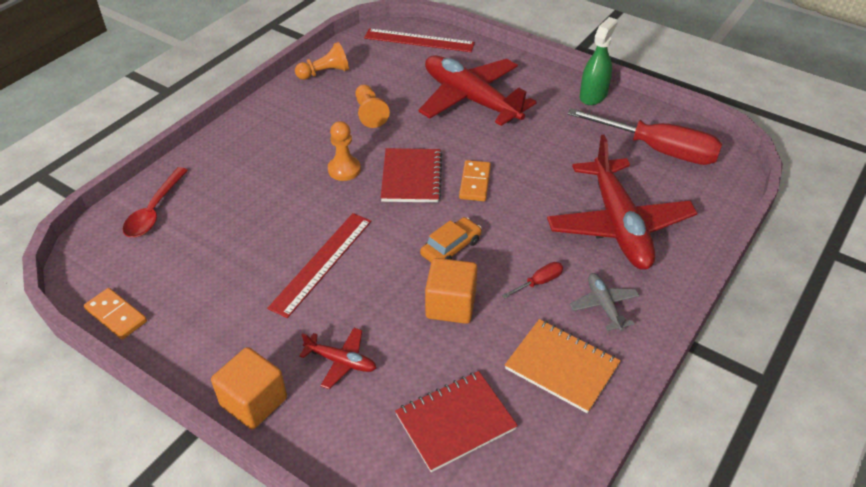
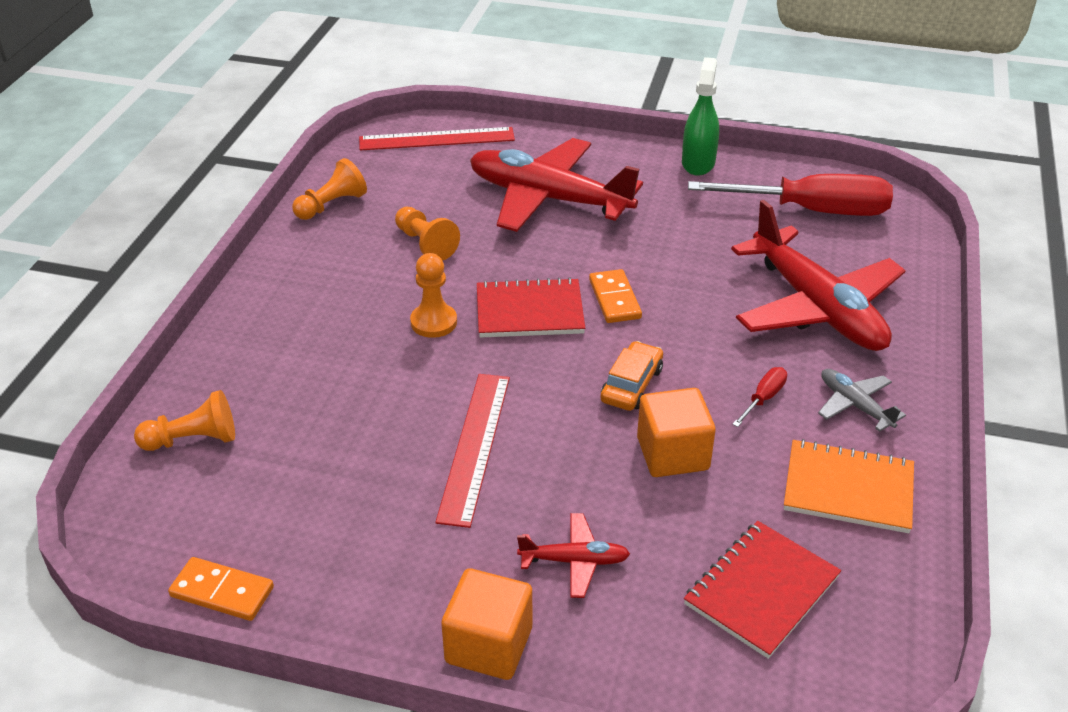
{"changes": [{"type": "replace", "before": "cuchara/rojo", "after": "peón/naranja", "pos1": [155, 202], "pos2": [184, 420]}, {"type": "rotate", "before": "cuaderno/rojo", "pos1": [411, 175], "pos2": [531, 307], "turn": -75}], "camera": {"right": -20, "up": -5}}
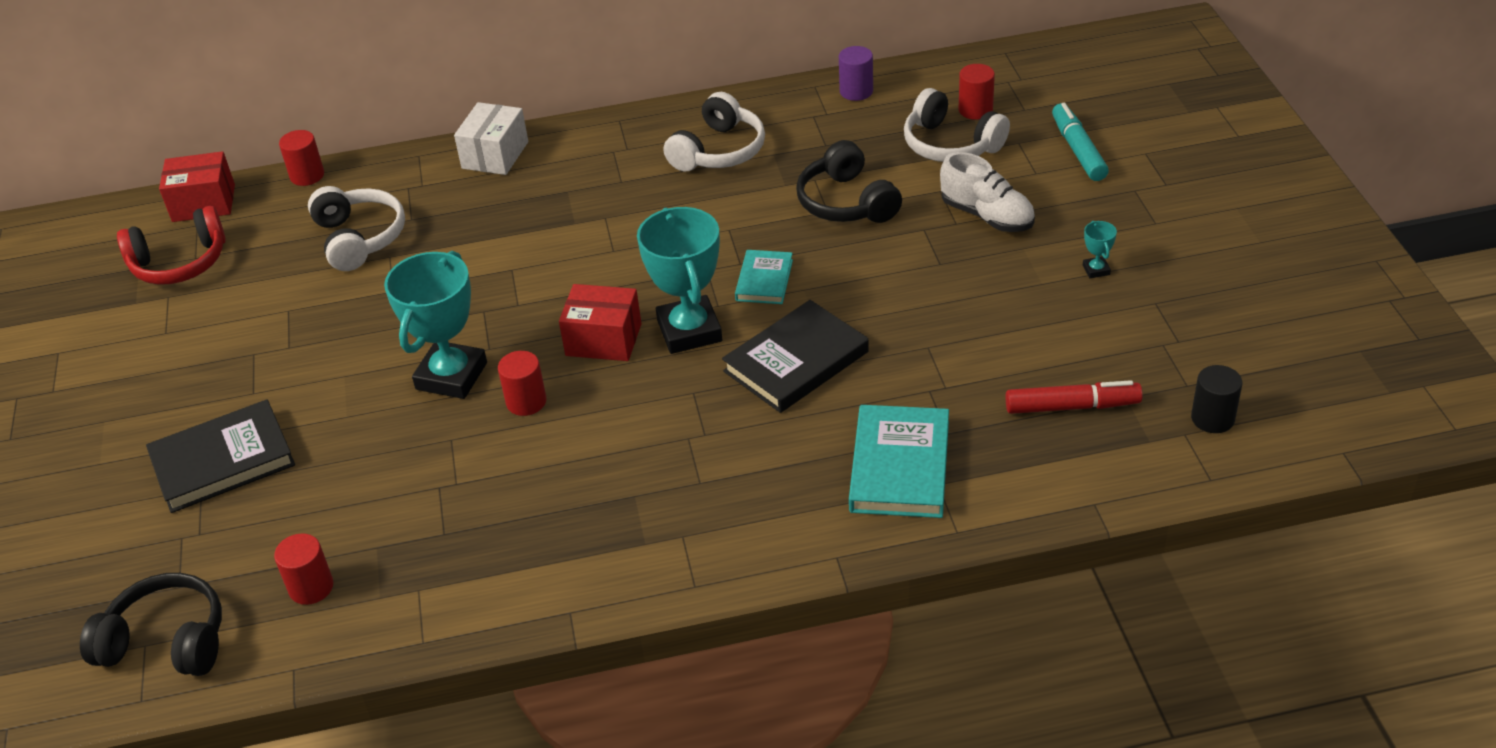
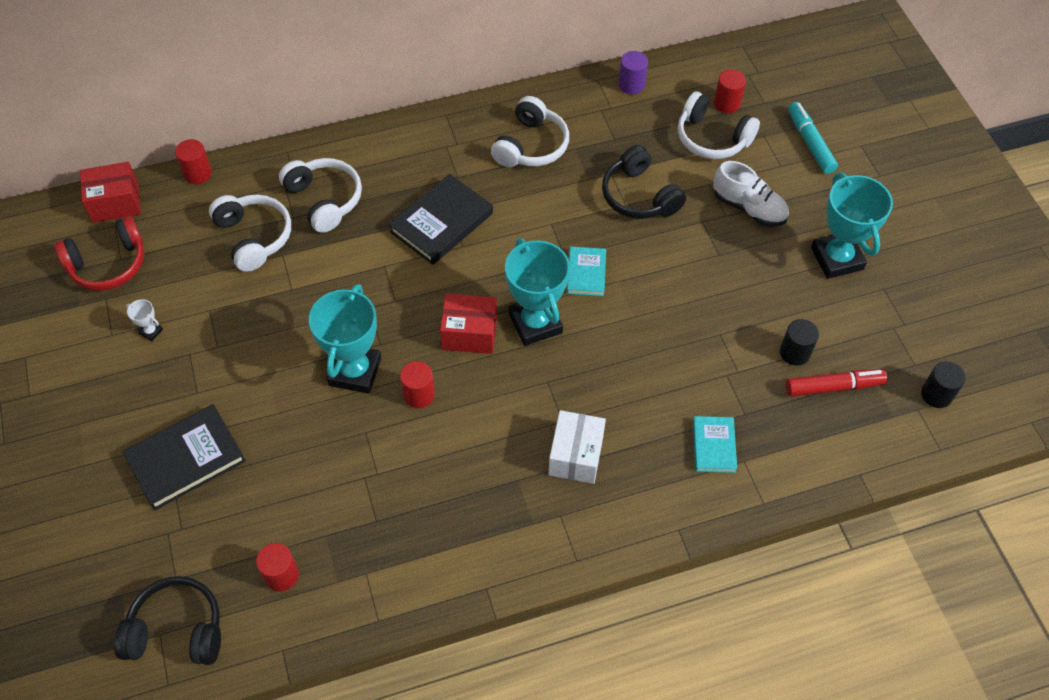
{"changes": [{"type": "insert", "after": "trofeo/blanco", "pos2": [144, 320]}, {"type": "insert", "after": "auriculares/blanco", "pos2": [320, 195]}, {"type": "insert", "after": "cilindro/negro", "pos2": [799, 342]}, {"type": "move", "before": "caja/blanco", "pos1": [491, 138], "pos2": [577, 447]}, {"type": "move", "before": "libro/negro", "pos1": [795, 356], "pos2": [441, 219]}, {"type": "resize", "before": "libro/turquesa", "pos1": [899, 461], "pos2": [715, 444], "scale": 0.59}, {"type": "resize", "before": "trofeo/turquesa", "pos1": [1100, 249], "pos2": [852, 225], "scale": 2.47}], "camera": {"right": -10, "up": 15}}
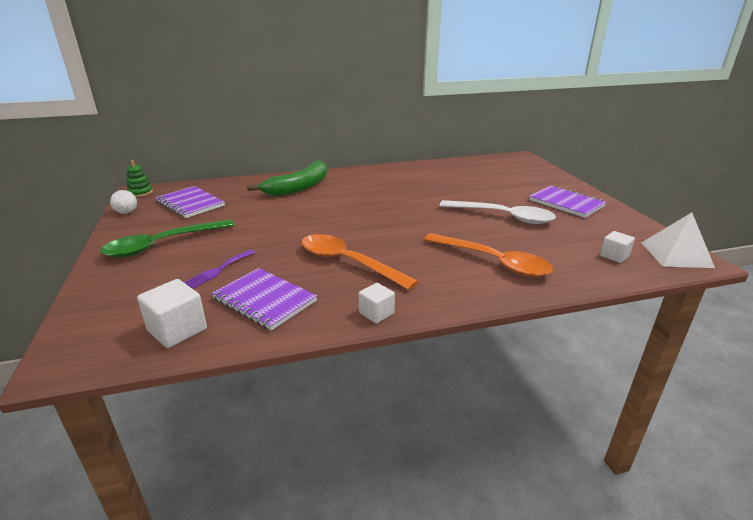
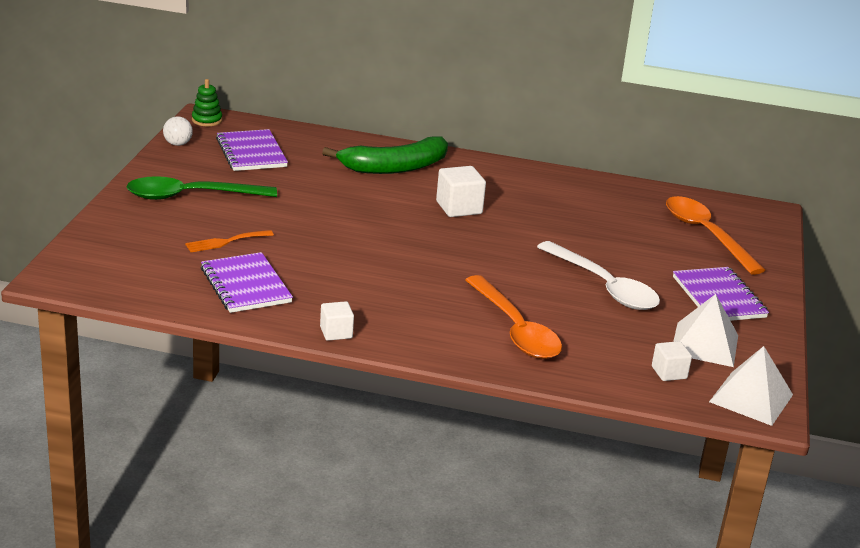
{"changes": [{"type": "insert", "after": "pirámide/blanco", "pos2": [705, 330]}, {"type": "move", "before": "cubo/blanco", "pos1": [172, 313], "pos2": [461, 191]}, {"type": "move", "before": "cuchara/naranja", "pos1": [359, 262], "pos2": [715, 235]}, {"type": "recolor", "before": "tenedor/morado", "after": "tenedor/naranja", "pos1": [219, 269], "pos2": [229, 241]}], "camera": {"right": 25, "up": 0}}
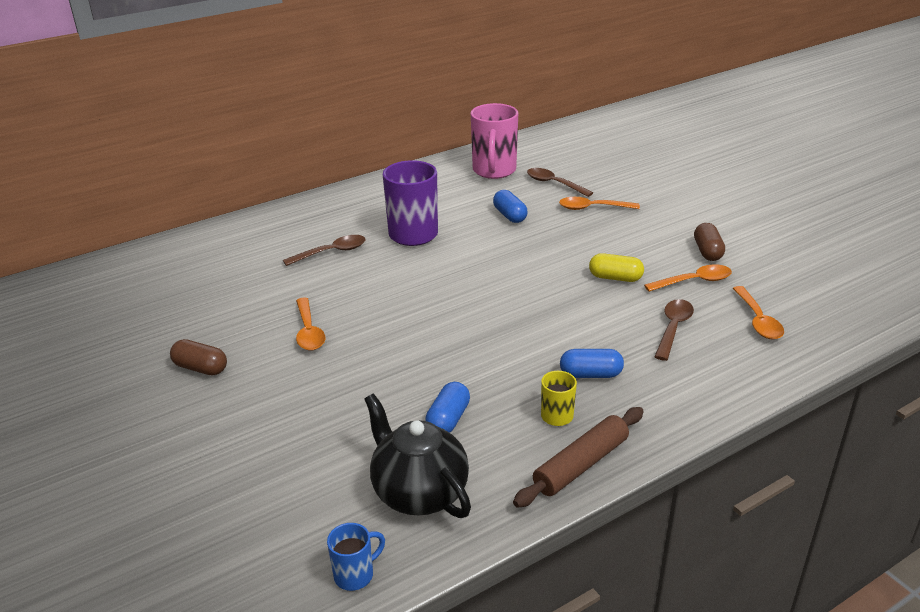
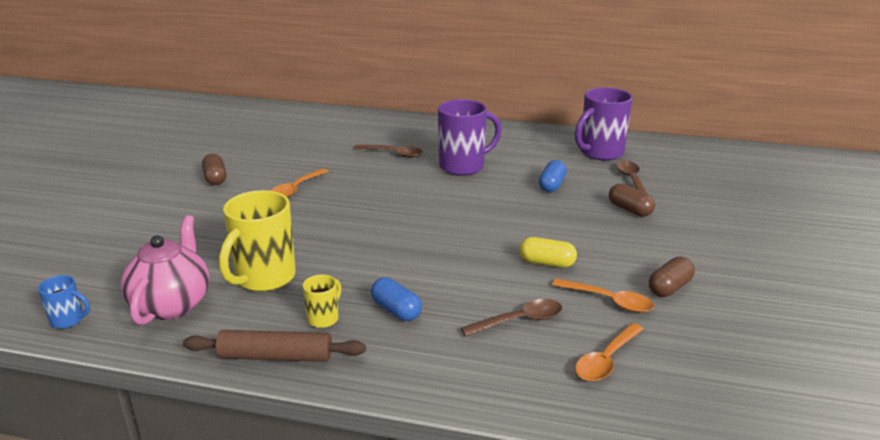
{"changes": [{"type": "replace", "before": "cápsula/azul", "after": "taza/amarillo", "pos1": [447, 407], "pos2": [257, 241]}, {"type": "replace", "before": "cuchara/naranja", "after": "cápsula/marrón", "pos1": [599, 203], "pos2": [632, 200]}, {"type": "recolor", "before": "tetera/negro", "after": "tetera/rosa", "pos1": [417, 455], "pos2": [165, 270]}, {"type": "recolor", "before": "taza/rosa", "after": "taza/morado", "pos1": [494, 141], "pos2": [604, 124]}, {"type": "rotate", "before": "cápsula/amarillo", "pos1": [616, 267], "pos2": [548, 252], "turn": -45}], "camera": {"right": 45, "up": -5}}
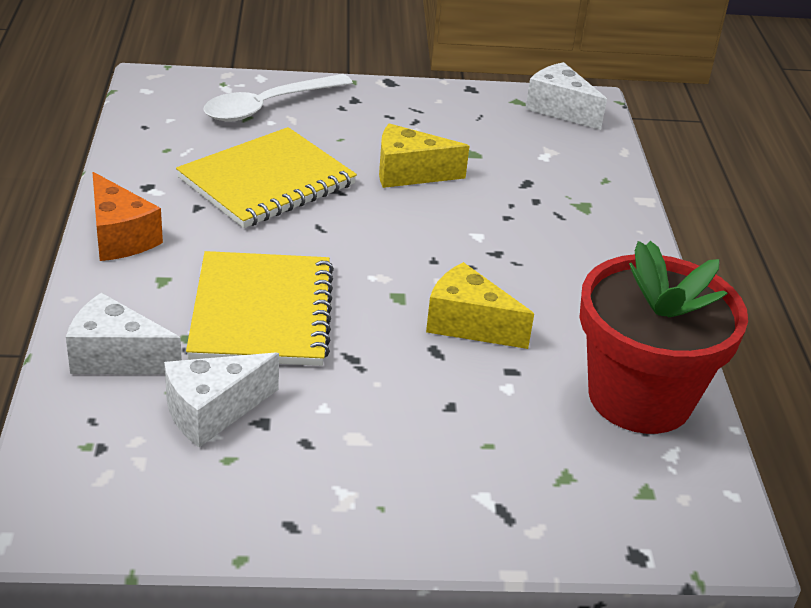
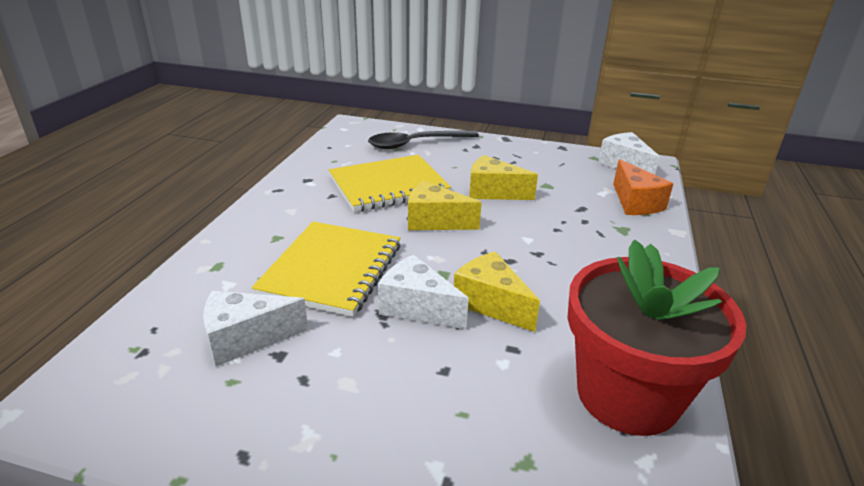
{"changes": [{"type": "insert", "after": "queso/amarillo", "pos2": [445, 205]}, {"type": "move", "before": "queso/blanco", "pos1": [124, 333], "pos2": [423, 292]}, {"type": "move", "before": "queso/naranja", "pos1": [127, 216], "pos2": [643, 187]}, {"type": "recolor", "before": "cuchara/blanco", "after": "cuchara/negro", "pos1": [278, 98], "pos2": [423, 139]}], "camera": {"right": 20, "up": -5}}
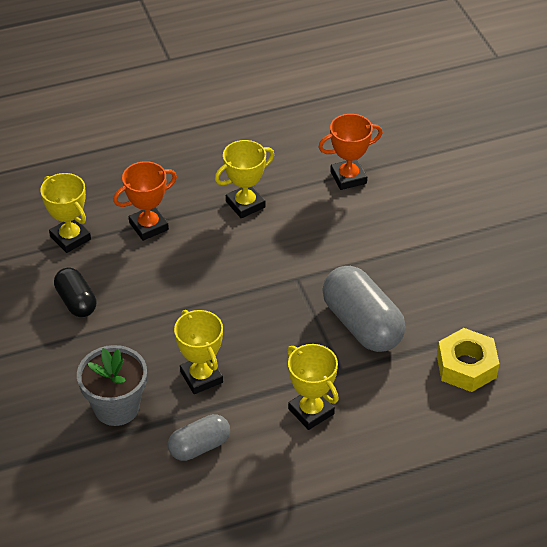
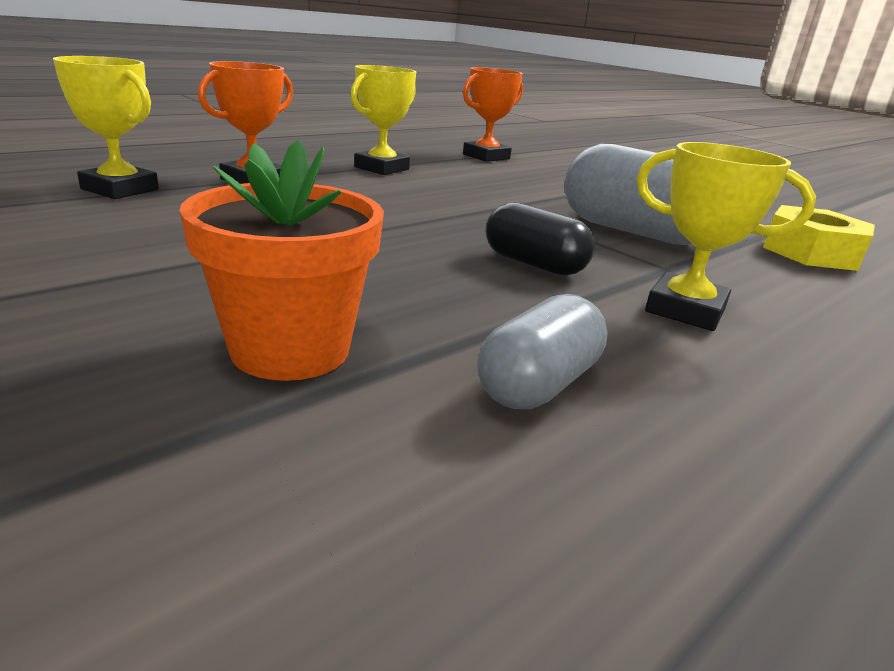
{"changes": [{"type": "delete", "before": "trofeo/amarillo", "pos1": [198, 352]}, {"type": "move", "before": "cápsula/negro", "pos1": [75, 292], "pos2": [540, 239]}, {"type": "recolor", "before": "maceta/gris", "after": "maceta/naranja", "pos1": [112, 385], "pos2": [282, 260]}], "camera": {"right": -25, "up": -20}}
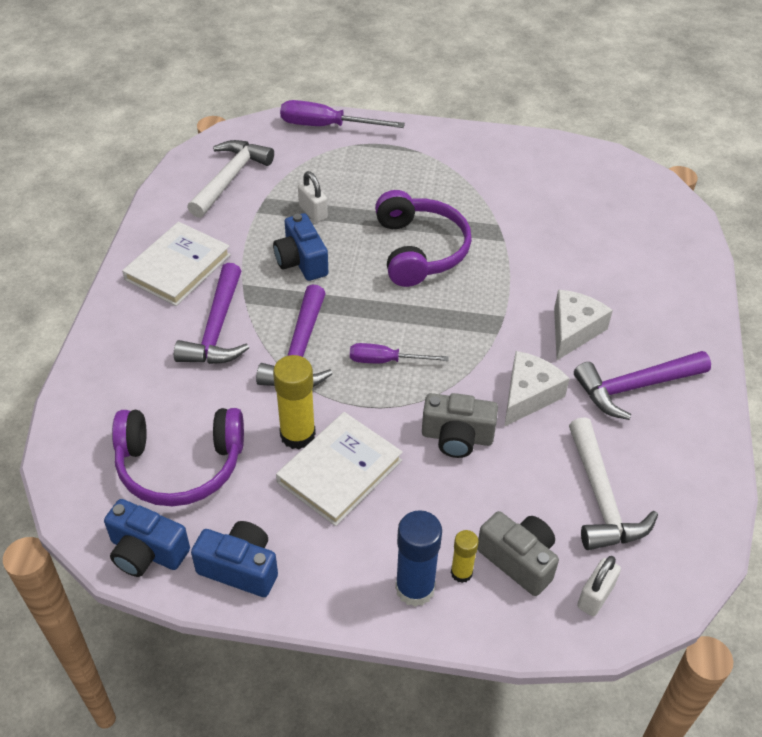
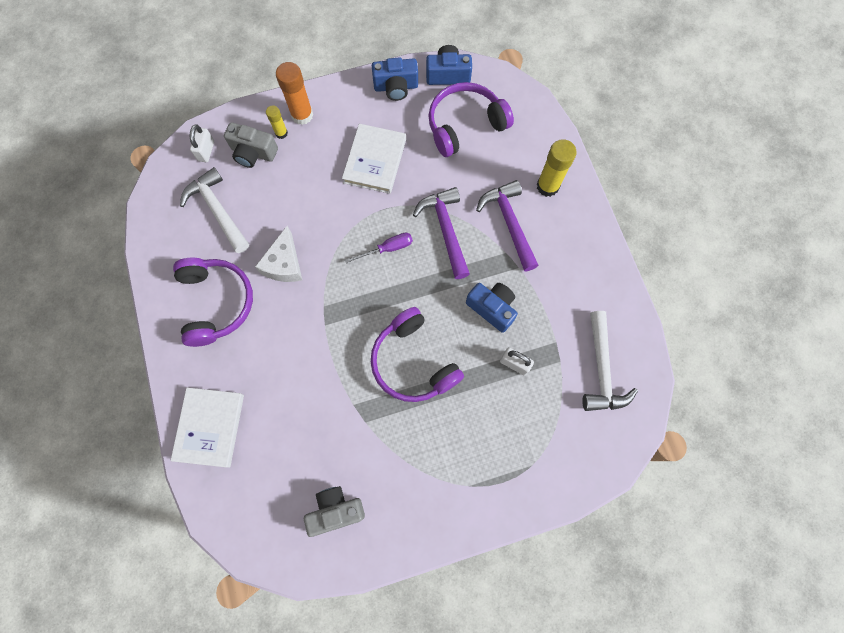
{"changes": [{"type": "delete", "before": "destornillador/morado", "pos1": [342, 114]}, {"type": "delete", "before": "queso/blanco", "pos1": [583, 325]}, {"type": "move", "before": "libro/blanco", "pos1": [176, 264], "pos2": [207, 427]}, {"type": "move", "before": "barra de pegamento/amarillo", "pos1": [294, 402], "pos2": [557, 168]}, {"type": "move", "before": "cámara/gris", "pos1": [460, 425], "pos2": [334, 511]}, {"type": "replace", "before": "martillo/morado", "after": "auriculares/morado", "pos1": [642, 385], "pos2": [213, 302]}, {"type": "recolor", "before": "barra de pegamento/azul", "after": "barra de pegamento/naranja", "pos1": [418, 558], "pos2": [294, 93]}], "camera": {"right": 155, "up": 25}}
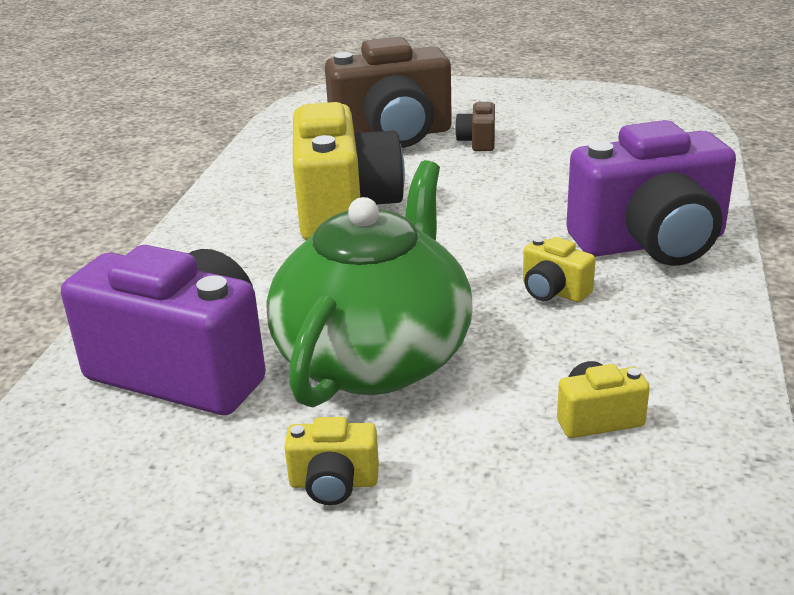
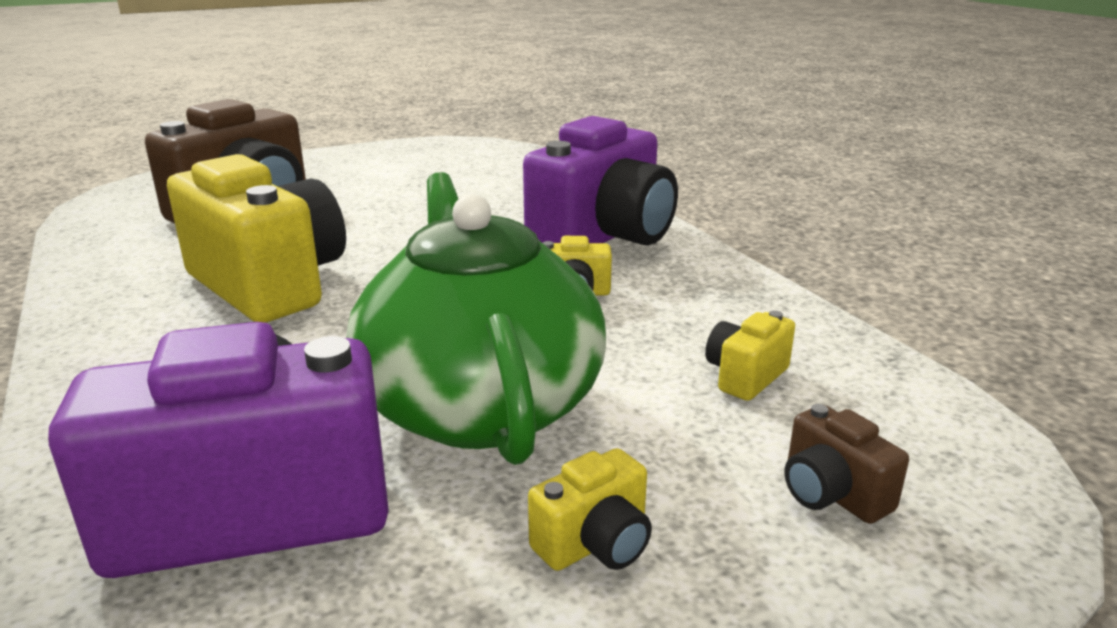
{"changes": [{"type": "move", "before": "cámara/marrón", "pos1": [475, 125], "pos2": [846, 464]}], "camera": {"right": -40, "up": -5}}
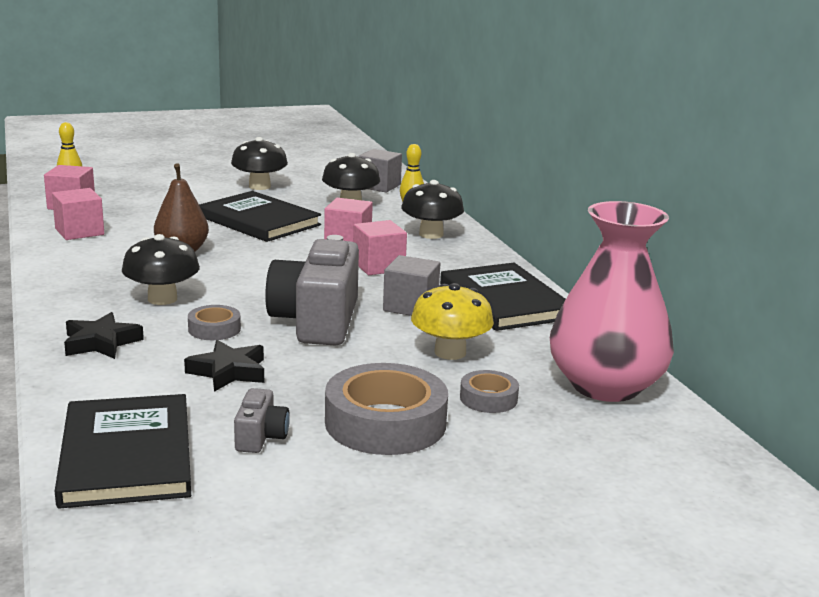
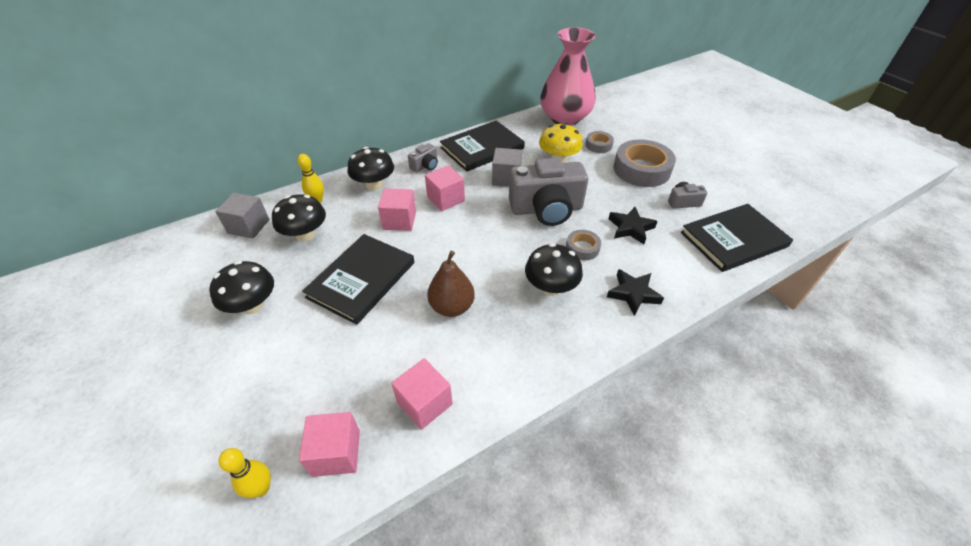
{"changes": [{"type": "insert", "after": "cámara/gris", "pos2": [423, 158]}], "camera": {"right": -100, "up": 25}}
